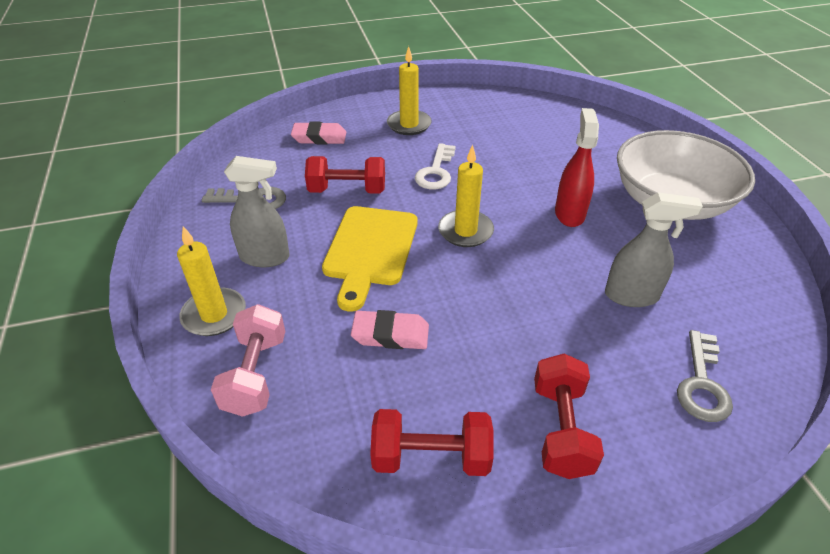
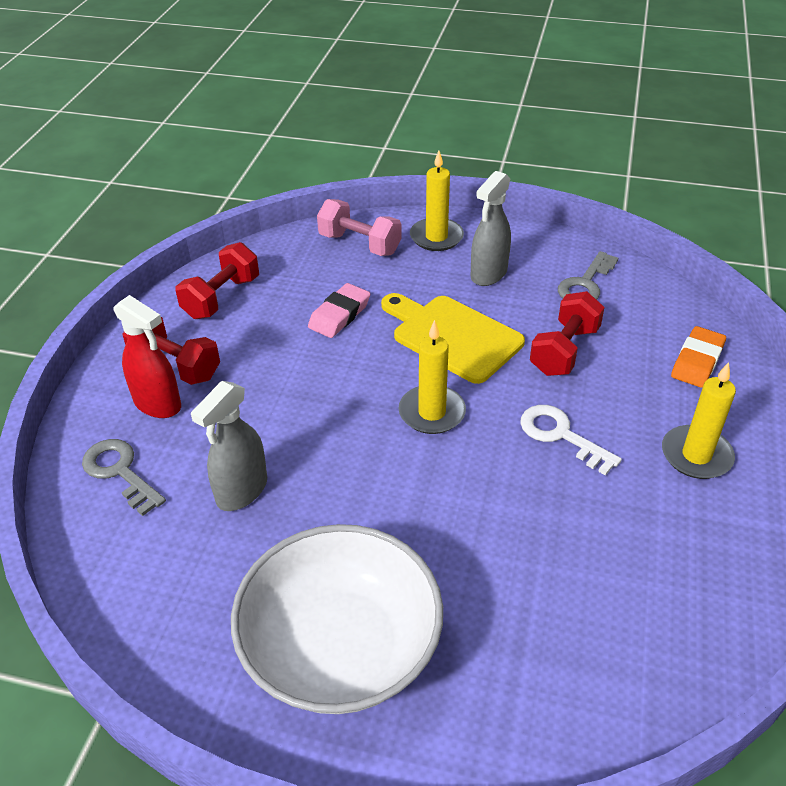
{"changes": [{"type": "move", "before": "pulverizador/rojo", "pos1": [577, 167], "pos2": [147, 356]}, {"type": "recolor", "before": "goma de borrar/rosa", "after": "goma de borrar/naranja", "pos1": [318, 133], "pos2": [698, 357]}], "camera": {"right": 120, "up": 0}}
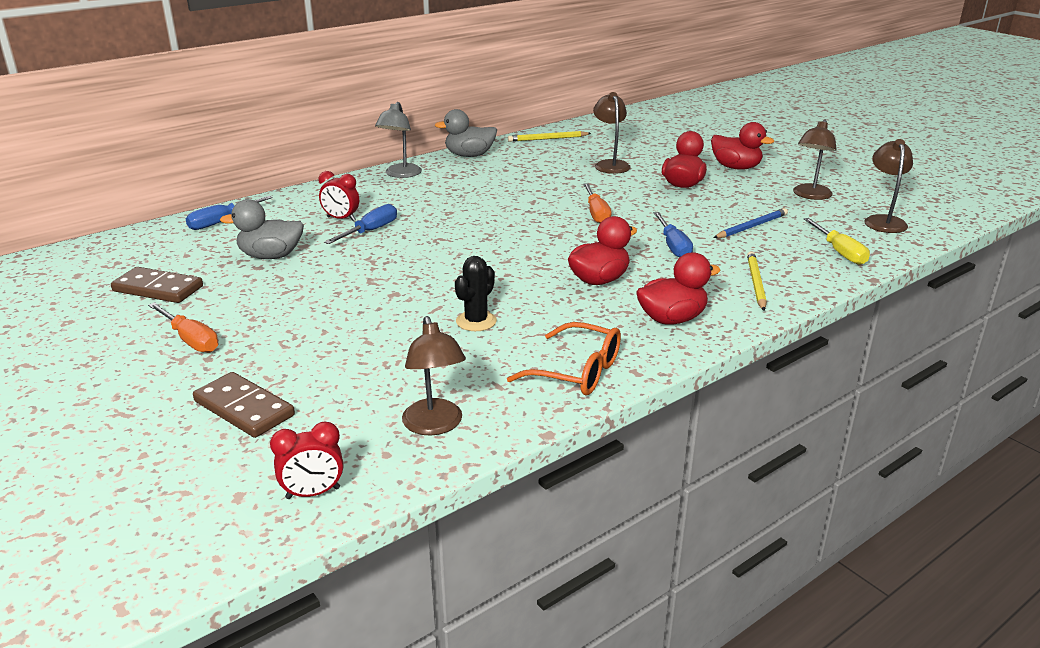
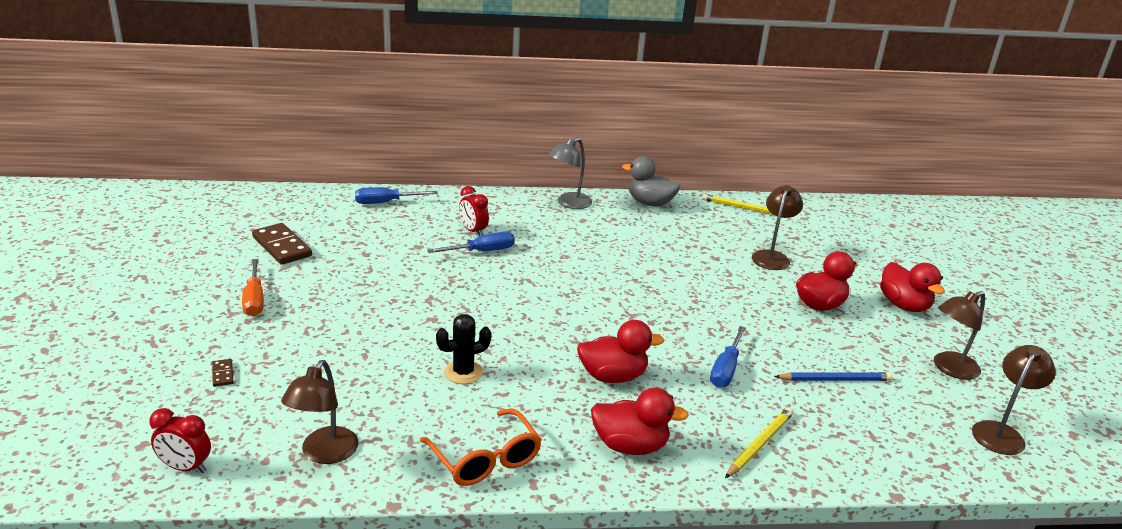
{"changes": [{"type": "delete", "before": "pato/gris", "pos1": [262, 229]}, {"type": "delete", "before": "destornillador/naranja", "pos1": [597, 203]}, {"type": "delete", "before": "destornillador/amarillo", "pos1": [837, 241]}, {"type": "resize", "before": "ficha de dominó/marrón", "pos1": [244, 405], "pos2": [223, 373], "scale": 0.45}], "camera": {"right": 30, "up": 0}}
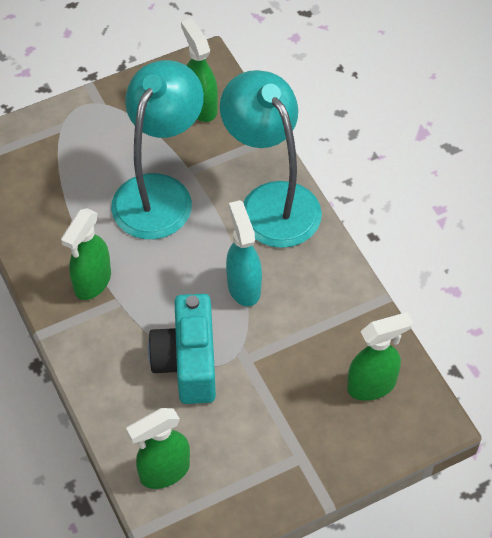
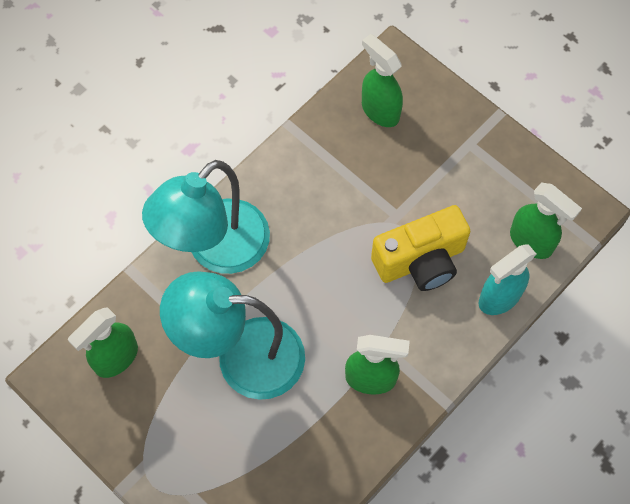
{"changes": [{"type": "move", "before": "pulverizador/turquesa", "pos1": [244, 253], "pos2": [507, 279]}, {"type": "recolor", "before": "cámara/turquesa", "after": "cámara/amarillo", "pos1": [182, 349], "pos2": [421, 248]}], "camera": {"right": -110, "up": 10}}
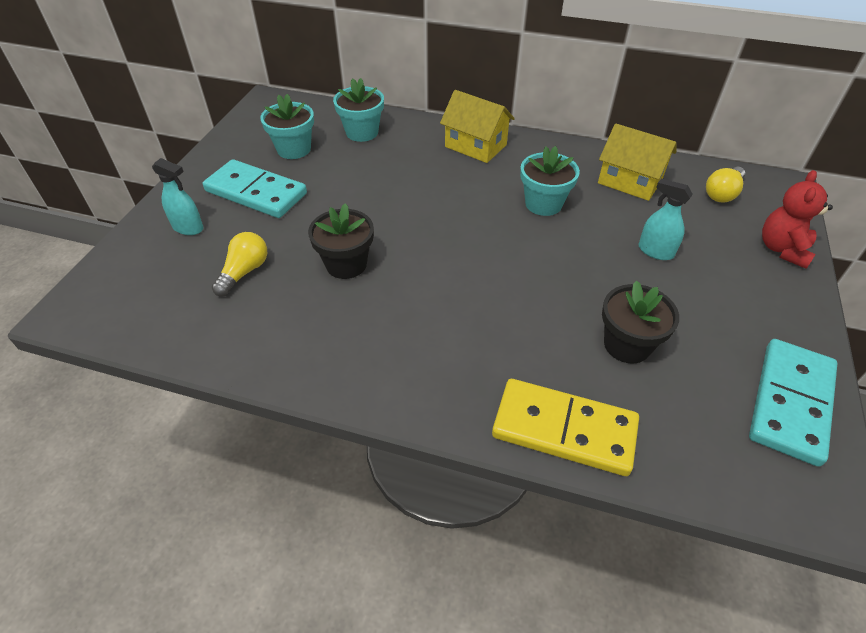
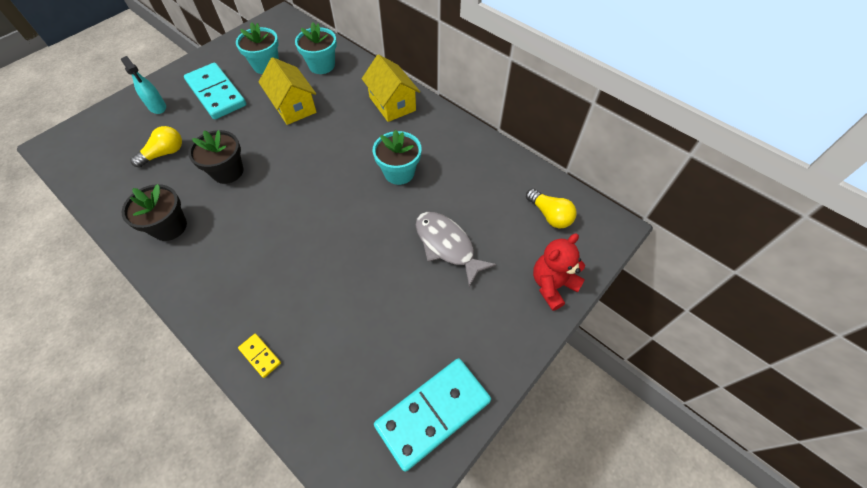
{"changes": [{"type": "move", "before": "casa/amarillo", "pos1": [637, 162], "pos2": [288, 91]}, {"type": "move", "before": "maceta/negro", "pos1": [640, 322], "pos2": [154, 212]}, {"type": "replace", "before": "pulverizador/turquesa", "after": "pez/gris", "pos1": [665, 219], "pos2": [456, 249]}, {"type": "rotate", "before": "bombilla/amarillo", "pos1": [725, 185], "pos2": [551, 209], "turn": -105}, {"type": "resize", "before": "ficha de dominó/amarillo", "pos1": [565, 427], "pos2": [259, 356], "scale": 0.43}], "camera": {"right": 25, "up": 10}}
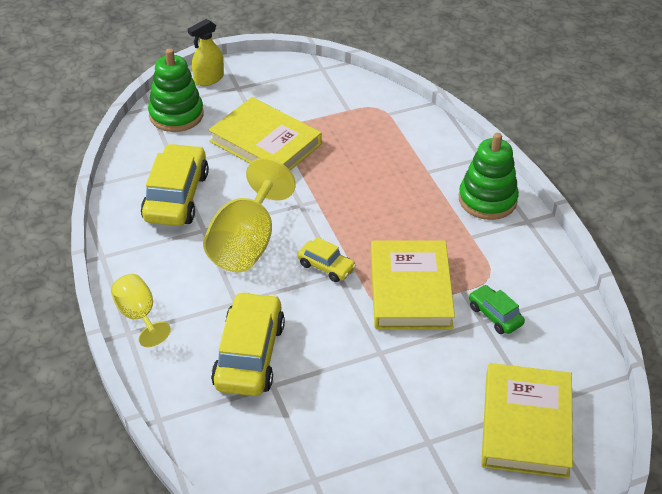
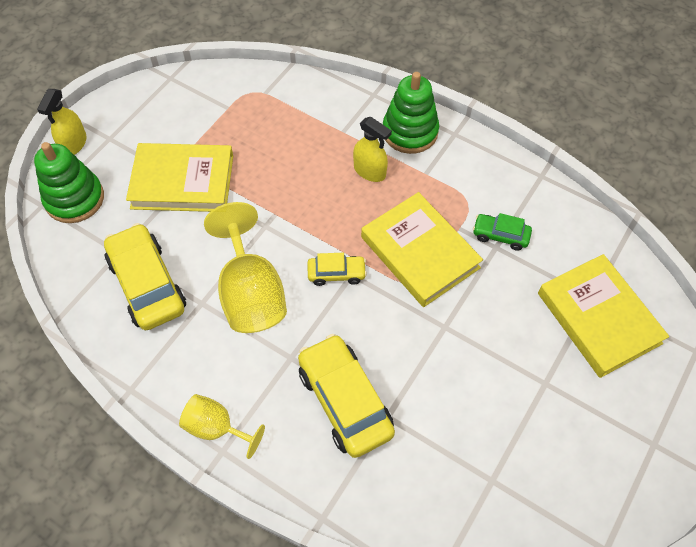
{"changes": [{"type": "insert", "after": "pulverizador/amarillo", "pos2": [372, 149]}], "camera": {"right": -35, "up": 15}}
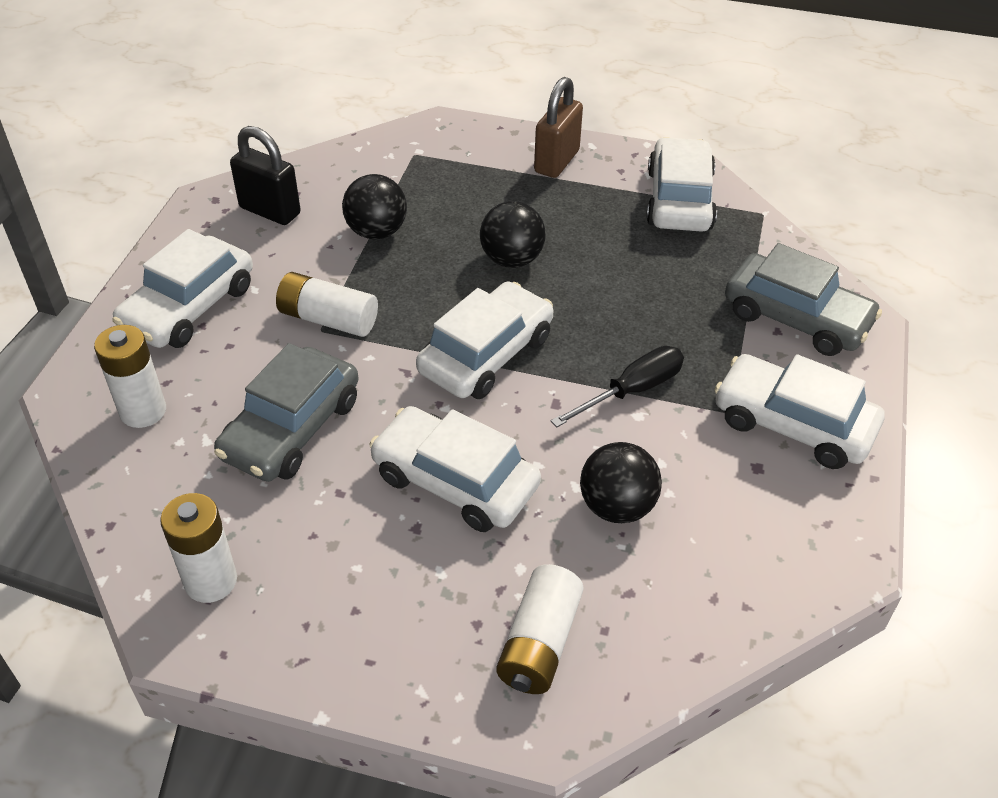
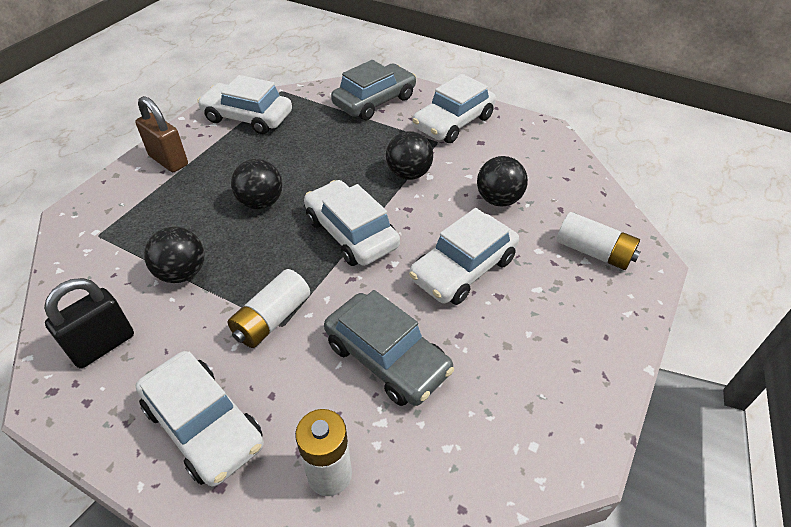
{"changes": [{"type": "delete", "before": "pila/blanco", "pos1": [198, 548]}, {"type": "replace", "before": "destornillador/negro", "after": "pelota/negro", "pos1": [617, 386], "pos2": [409, 155]}], "camera": {"right": -75, "up": 0}}
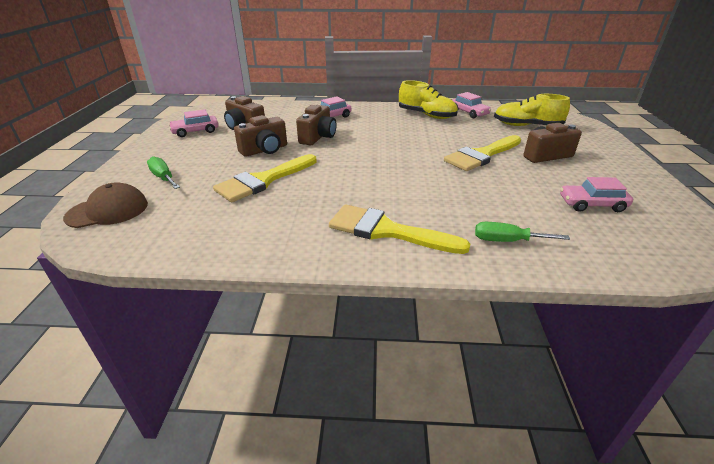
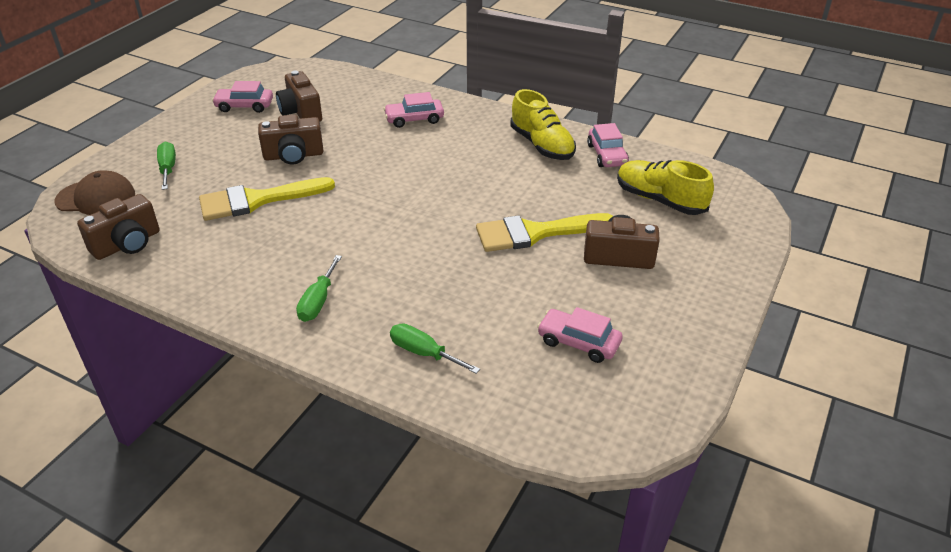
{"changes": [{"type": "move", "before": "cámara/marrón", "pos1": [316, 125], "pos2": [118, 227]}, {"type": "replace", "before": "pincel/amarillo", "after": "destornillador/verde", "pos1": [399, 229], "pos2": [319, 288]}], "camera": {"right": 25, "up": 5}}
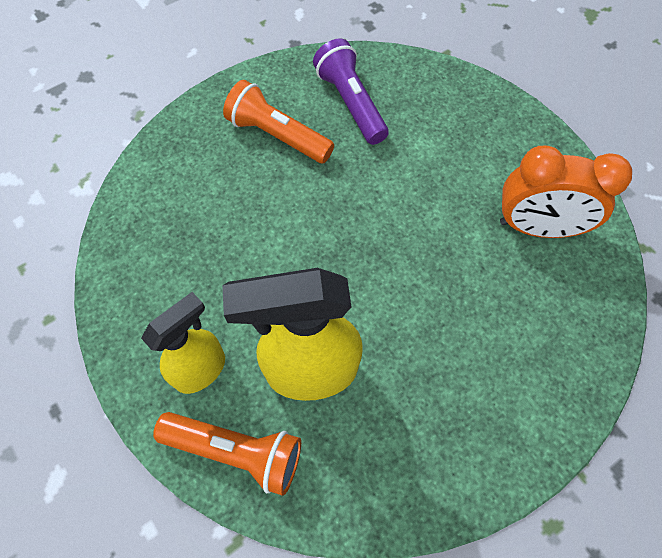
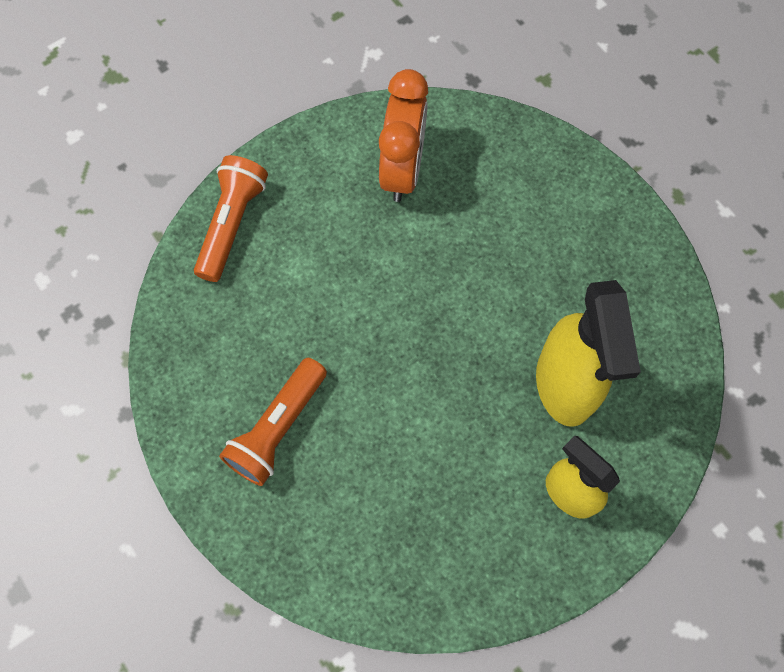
{"changes": [{"type": "delete", "before": "lámpara de mano/morado", "pos1": [351, 91]}, {"type": "move", "before": "lámpara de mano/naranja", "pos1": [227, 454], "pos2": [231, 218]}], "camera": {"right": -90, "up": 5}}
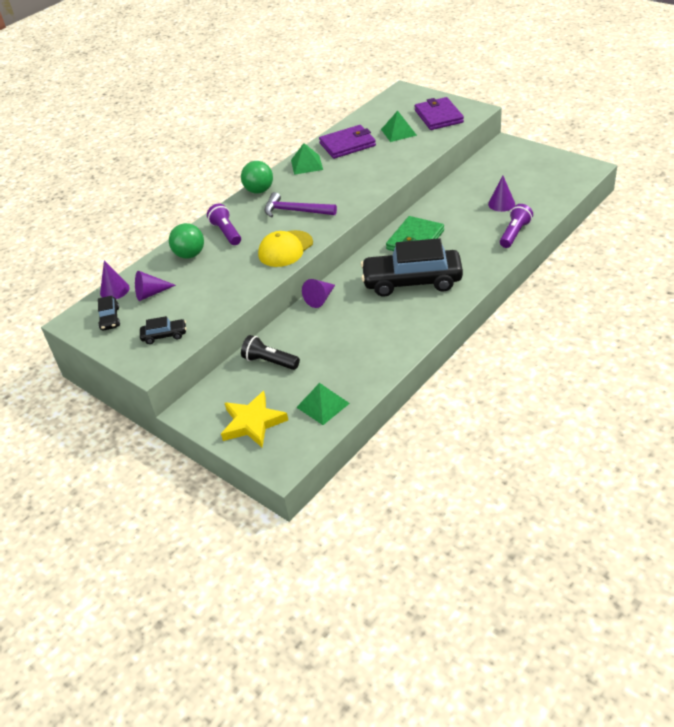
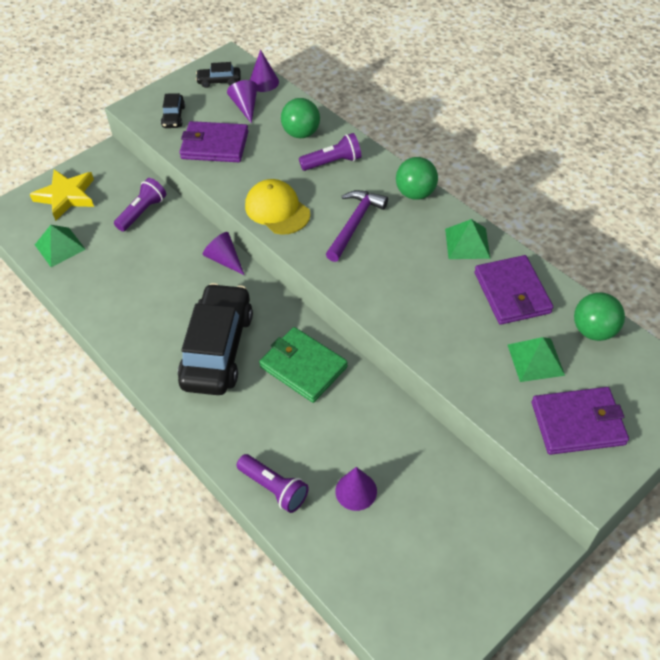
{"changes": [{"type": "insert", "after": "cartera/morado", "pos2": [213, 141]}, {"type": "insert", "after": "pelota/verde", "pos2": [599, 316]}, {"type": "recolor", "before": "lámpara de mano/negro", "after": "lámpara de mano/morado", "pos1": [270, 352], "pos2": [140, 205]}], "camera": {"right": 95, "up": 10}}
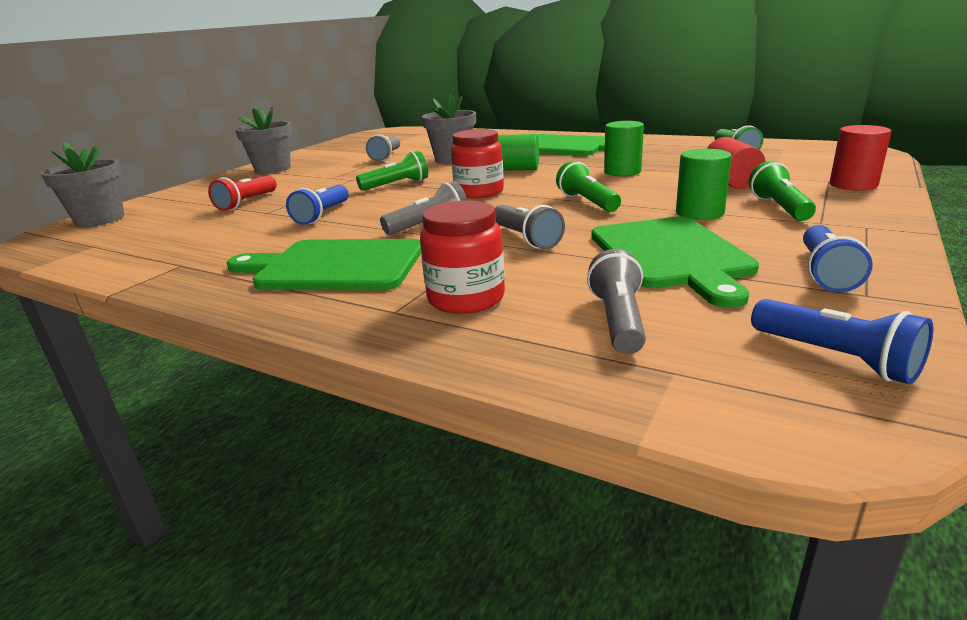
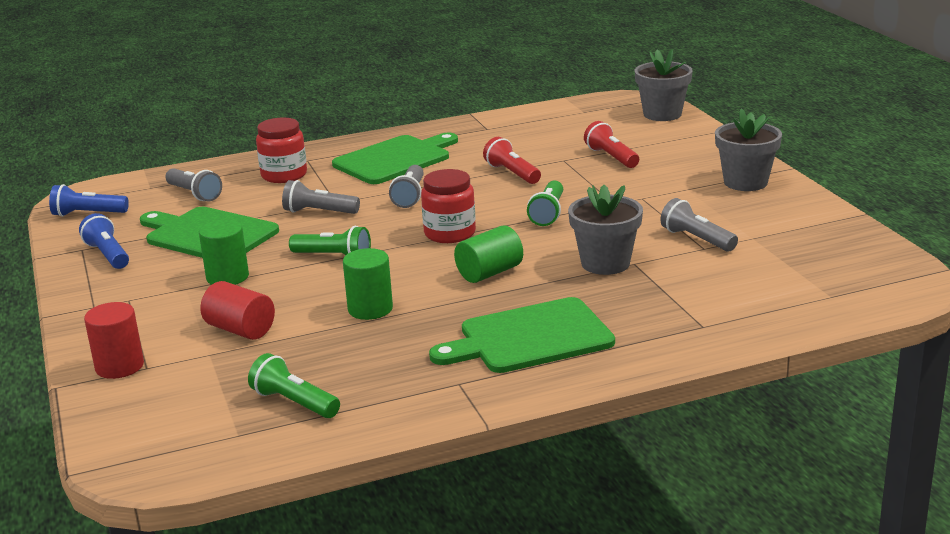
{"changes": [{"type": "delete", "before": "lámpara de mano/verde", "pos1": [782, 191]}, {"type": "recolor", "before": "lámpara de mano/azul", "after": "lámpara de mano/rojo", "pos1": [317, 205], "pos2": [512, 160]}], "camera": {"right": 130, "up": 0}}
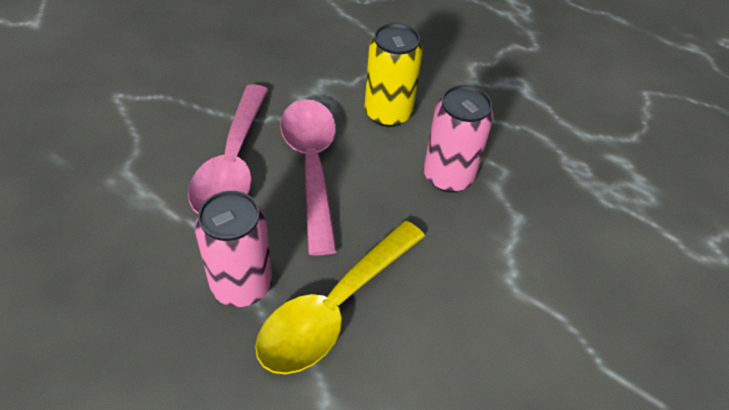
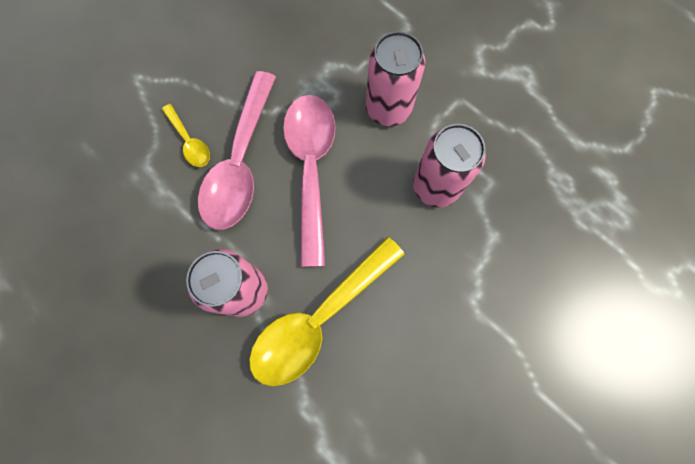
{"changes": [{"type": "insert", "after": "cuchara/amarillo", "pos2": [186, 135]}, {"type": "recolor", "before": "lata/amarillo", "after": "lata/rosa", "pos1": [393, 75], "pos2": [395, 78]}], "camera": {"right": 10, "up": 25}}
